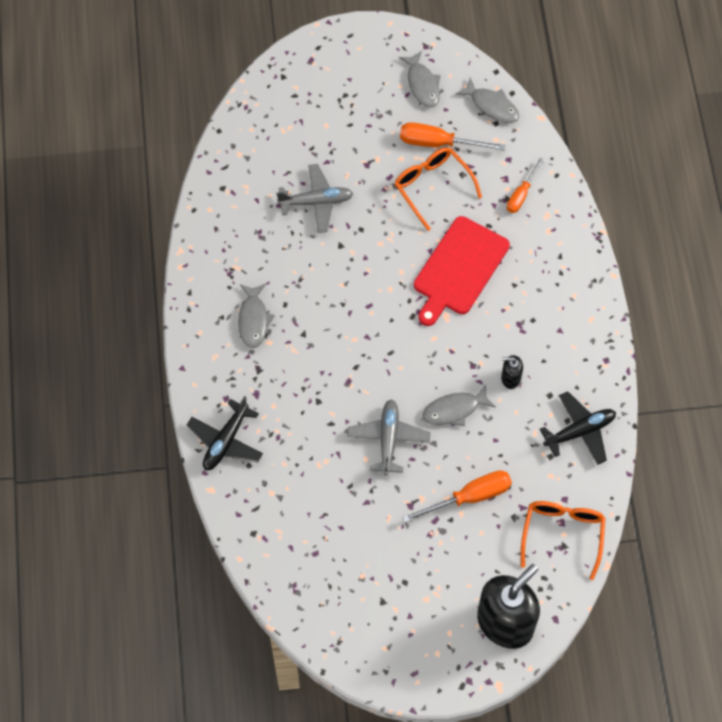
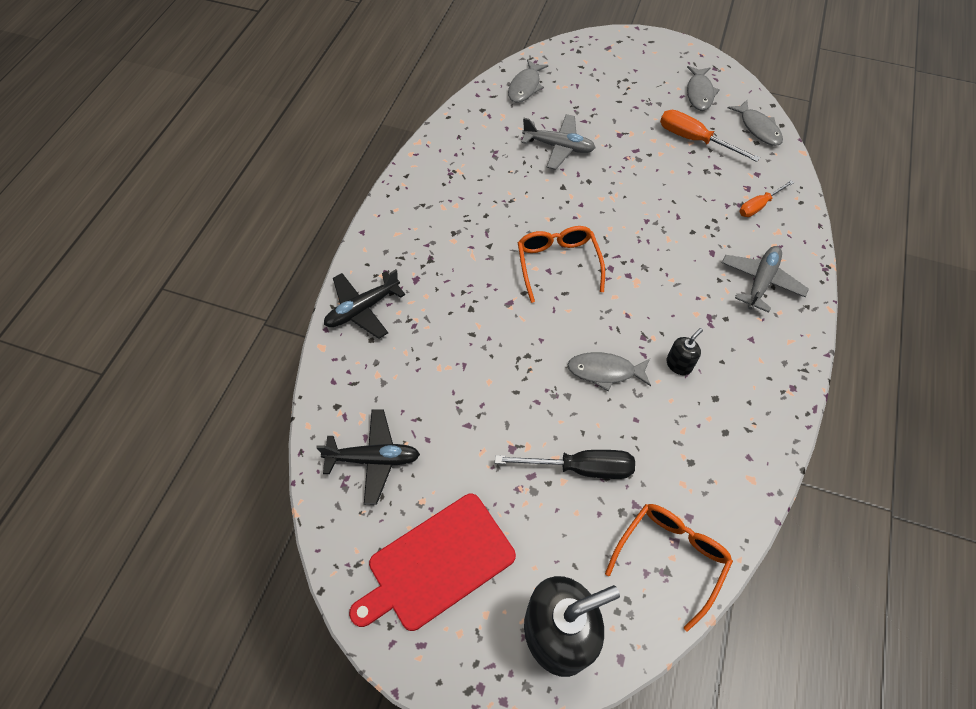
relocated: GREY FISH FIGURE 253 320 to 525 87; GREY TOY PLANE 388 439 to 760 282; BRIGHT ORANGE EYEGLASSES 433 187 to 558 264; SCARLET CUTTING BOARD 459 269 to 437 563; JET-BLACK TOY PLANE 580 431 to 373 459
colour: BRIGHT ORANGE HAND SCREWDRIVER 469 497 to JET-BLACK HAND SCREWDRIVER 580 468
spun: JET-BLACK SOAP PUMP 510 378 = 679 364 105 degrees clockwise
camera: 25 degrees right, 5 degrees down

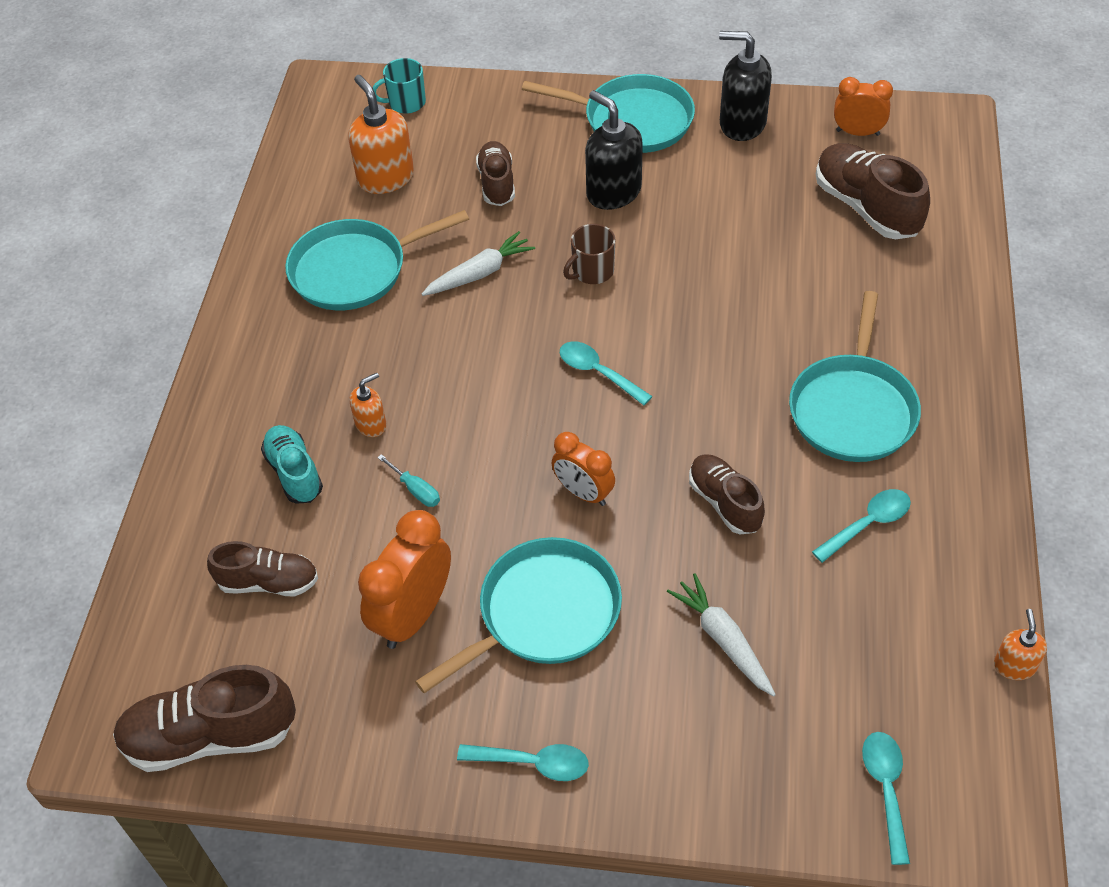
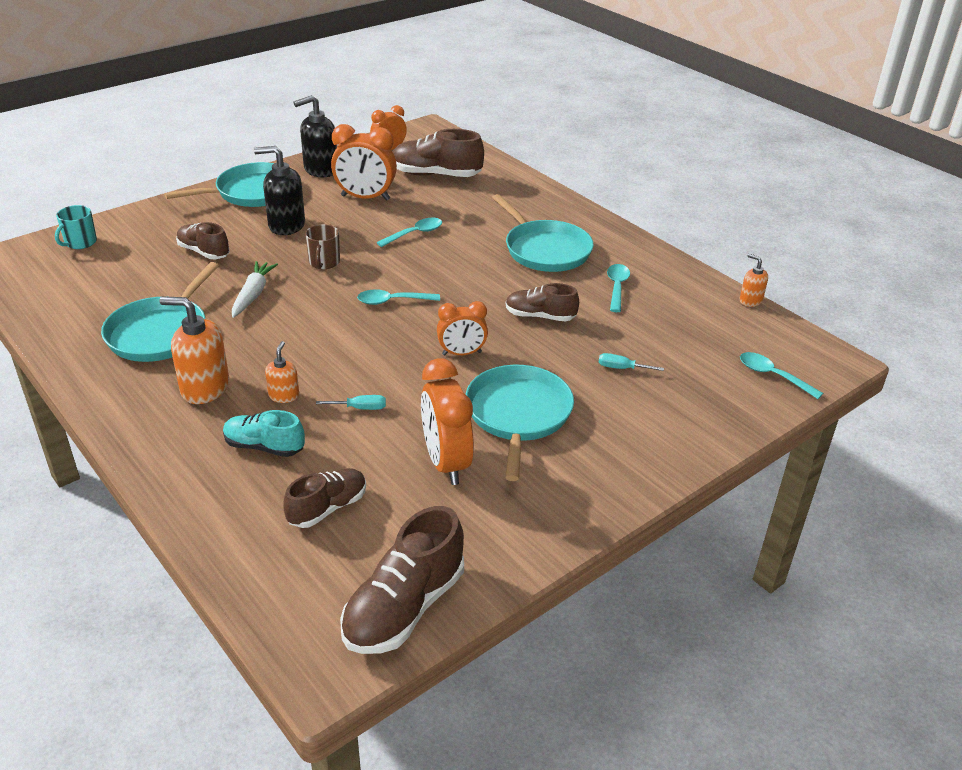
appeared: BRIGHT ORANGE CLOCK 365 198
relocated: BRIGHT ORANGE SOAP PUMP 385 178 to 204 388; TEAL TEASPOON 533 763 to 415 234
exchanged: PURE WHITE CARROT 723 639 to TEAL HAND SCREWDRIVER 621 368
camera: 50 degrees left, 15 degrees down

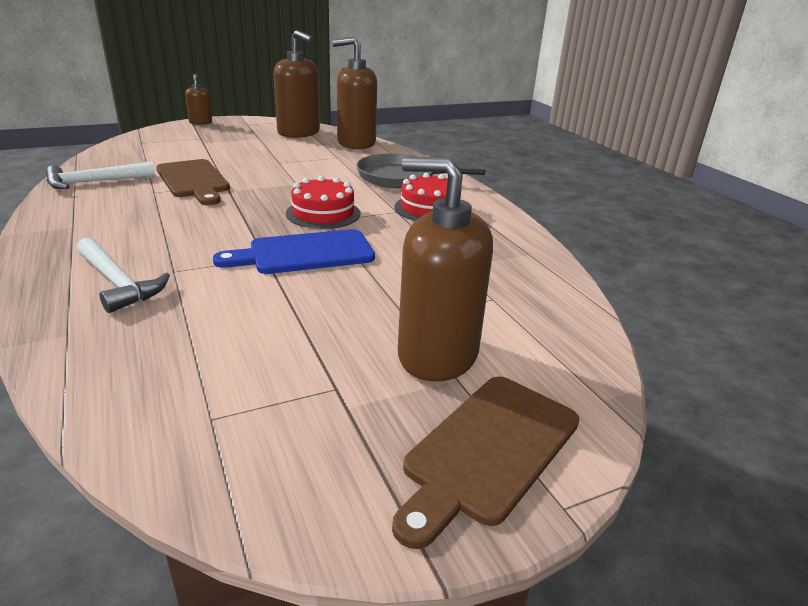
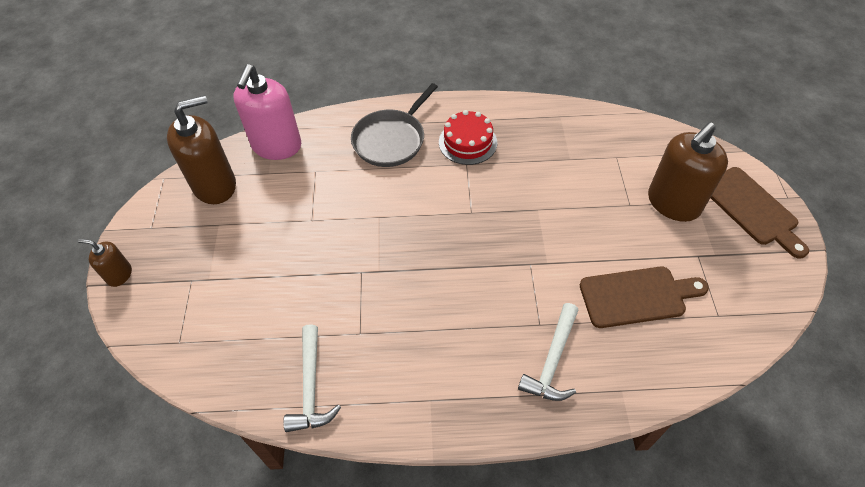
missing: COBALT CUTTING BOARD 305 253; SCARLET GATEAU 323 213
relocated: DARK BROWN CUTTING BOARD 193 181 to 637 296
colour: DARK BROWN SOAP PUMP 356 143 to ROSE-PINK SOAP PUMP 276 146
spun: PURE WHITE HAMMER 118 283 = 552 361 135 degrees clockwise
camera: 65 degrees left, 25 degrees up

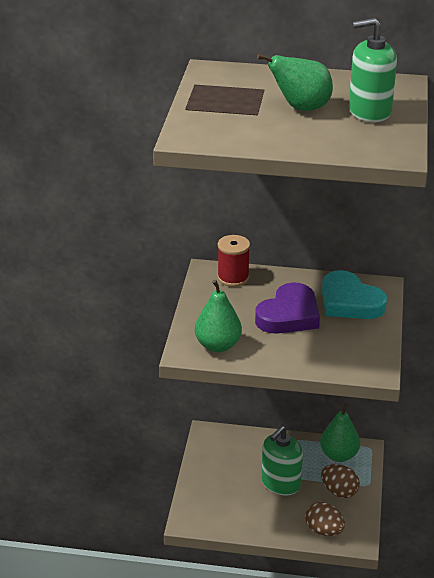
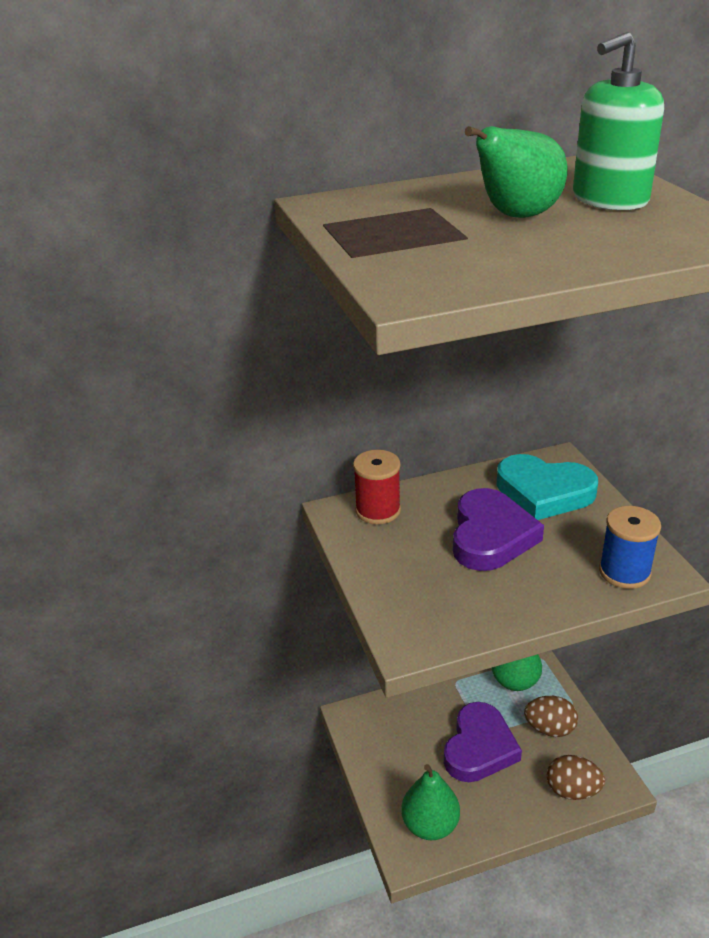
appeared: COBALT REEL OF THREAD 624 572
relocated: EMERALD PEAR 218 345 to 430 825
exchanged: EMERALD SOAP PUMP 280 483 to VIOLET LOVE HEART 479 747
camera: 25 degrees left, 0 degrees up

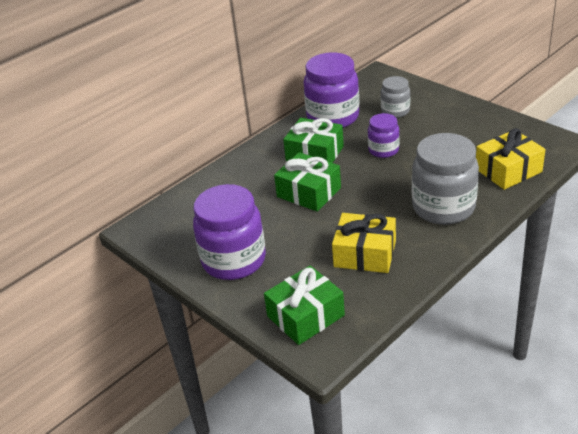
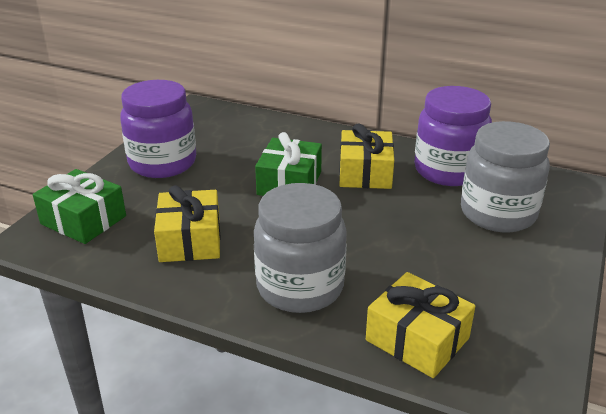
missing: VIOLET PRESERVE JAR 383 150
colour: EMERALD GIFT 314 153 to BRIGHT YELLOW GIFT 365 173
size: GREY PRESERVE JAR 395 111 = 498 213 x1.83
camera: 65 degrees right, 5 degrees down

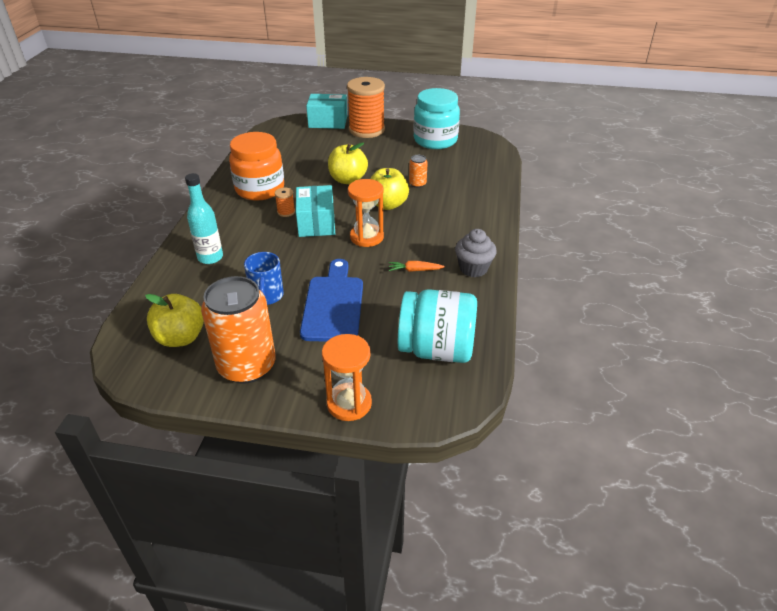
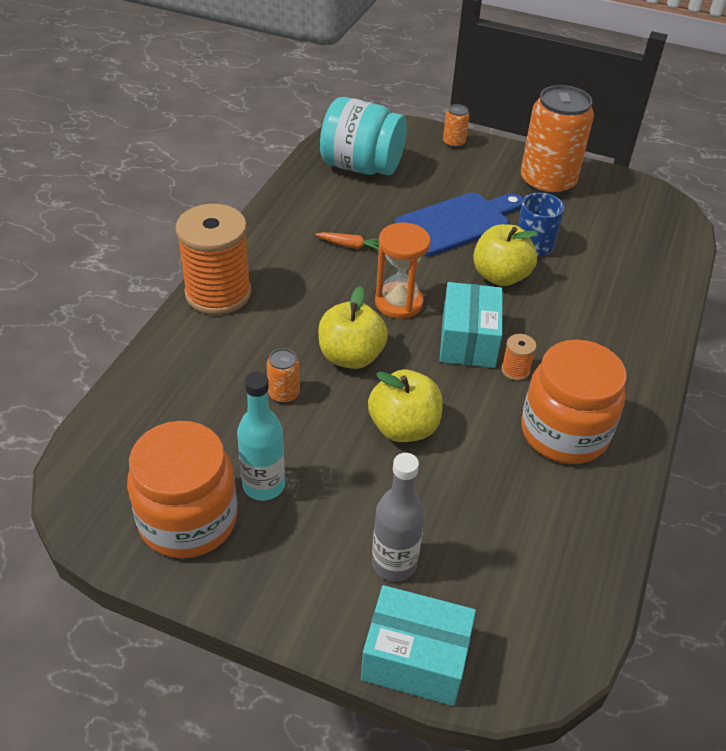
missing: GREY MUFFIN 473 268
appeared: GREY DRINK BOTTLE 394 563
relocated: BRIGHT YELLOW APPLE 181 338 to 500 276; TEAL DRINK BOTTLE 210 257 to 263 485; BRIGHT ORANGE REEL OF THREAD 366 130 to 218 293
exchanged: BRIGHT ORANGE HOURGLASS 349 403 to BRIGHT ORANGE SODA CAN 454 143
colour: TEAL PRESERVE JAR 435 140 to BRIGHT ORANGE PRESERVE JAR 188 520
spun: COBALT CUTTING BOARD 333 305 = 457 223 135 degrees counterclockwise
camera: 170 degrees left, 5 degrees up

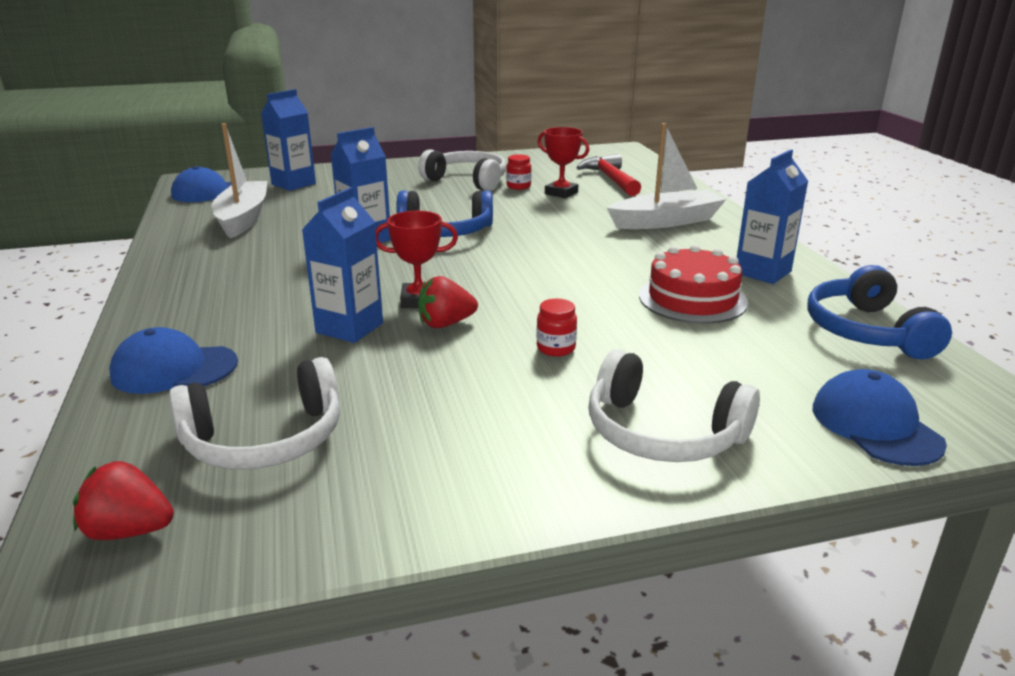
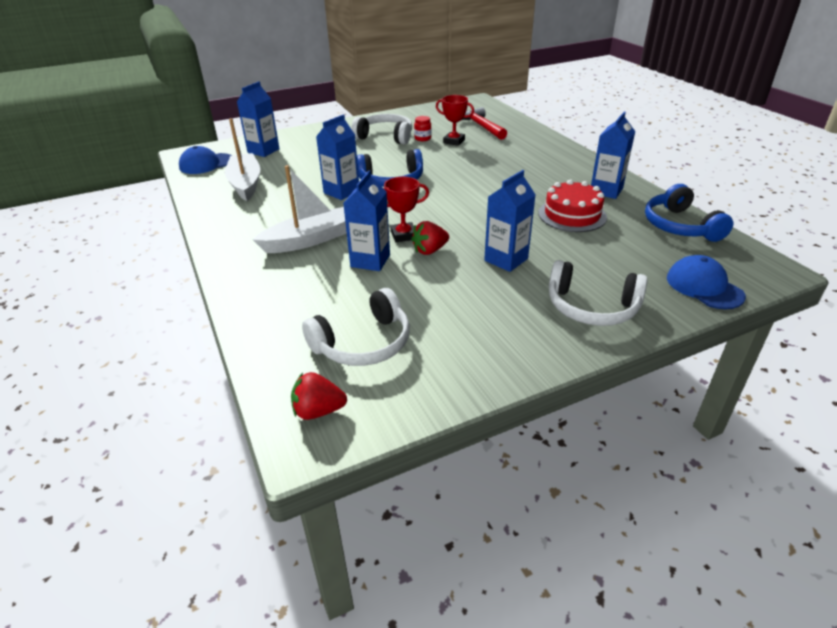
missing: COBALT PEAKED CAP 174 369
relocated: PURE WHITE TOY BOAT 666 221 to 309 240
exchanged: SCARLET PRESERVE JAR 556 348 to COBALT CARTON 506 259
camera: 10 degrees left, 10 degrees up

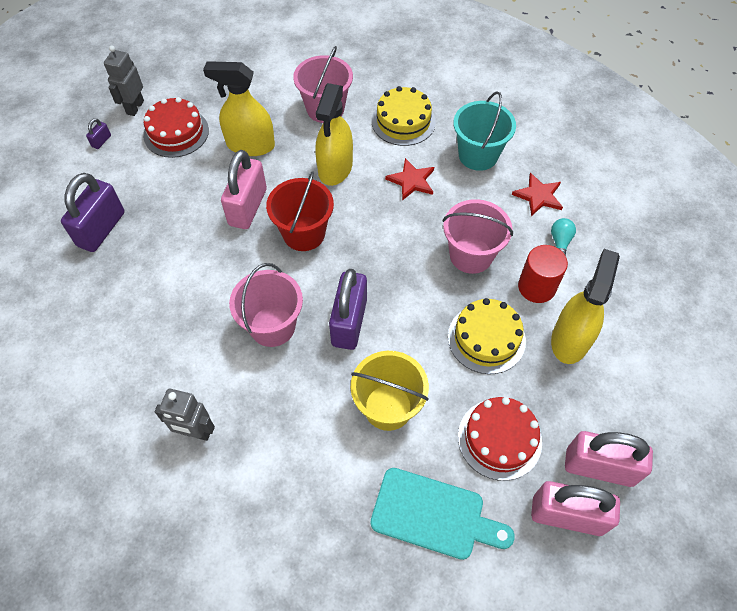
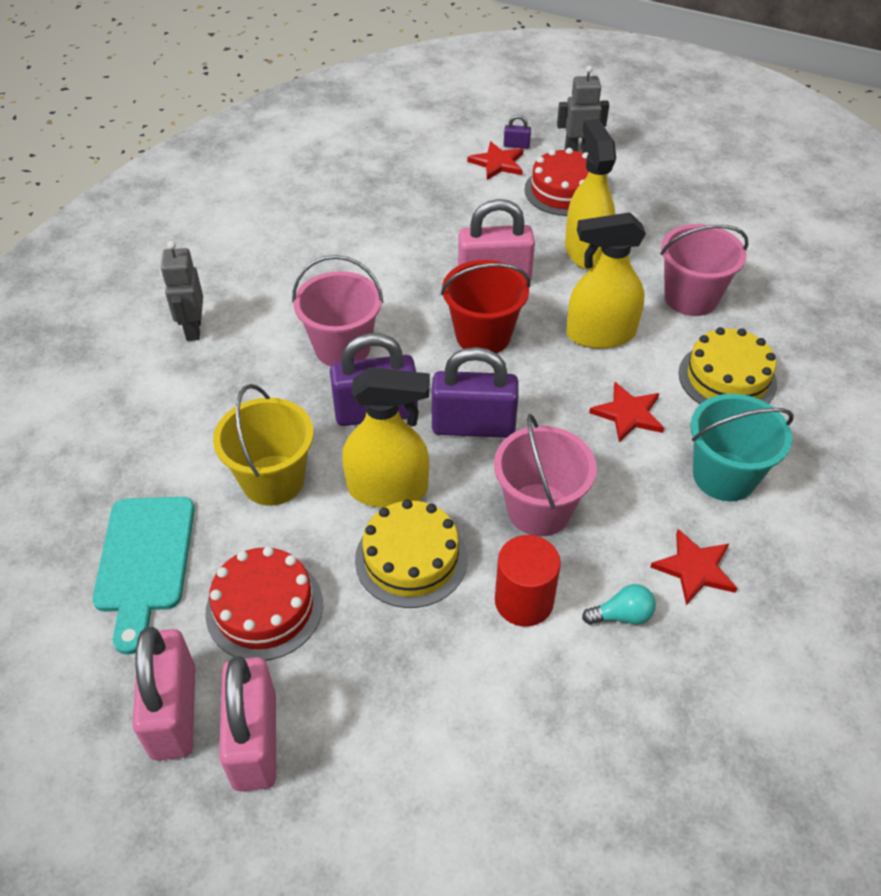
appeared: SCARLET FIVE-POINTED STAR 497 163
relocated: VIOLET LOCK 101 229 to 473 426; BRIGHT YELLOW SPRAY BOTTLE 570 339 to 388 489
camera: 70 degrees right, 10 degrees down

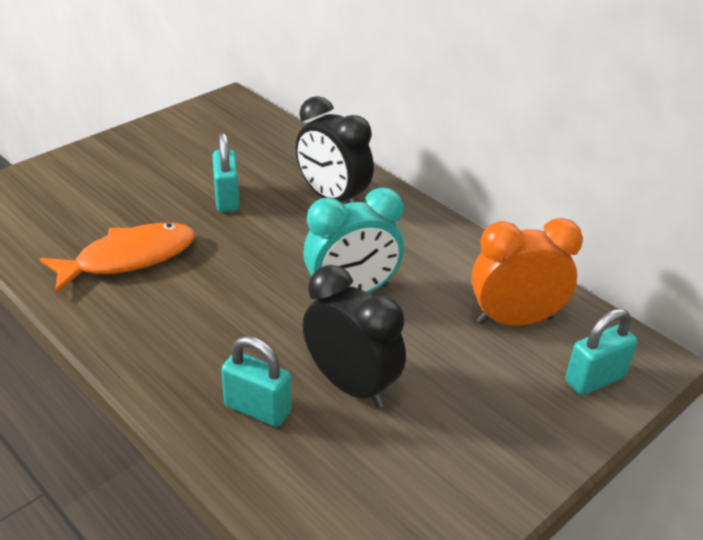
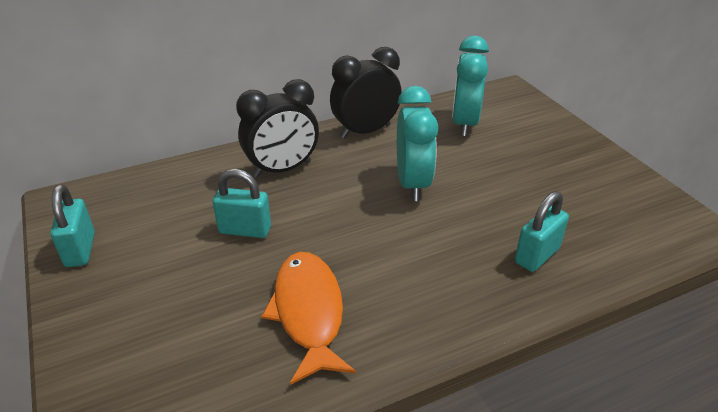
relocated: JET-BLACK CLOCK 351 385 to 365 131; TEAL LOCK 595 379 to 80 250
colour: BRIGHT ORANGE CLOCK 514 320 to TEAL CLOCK 464 123
camera: 70 degrees left, 0 degrees up

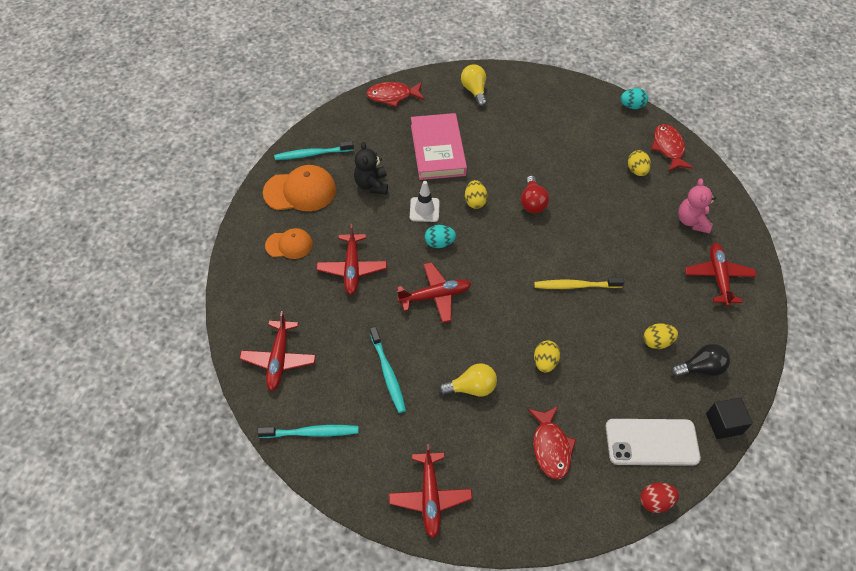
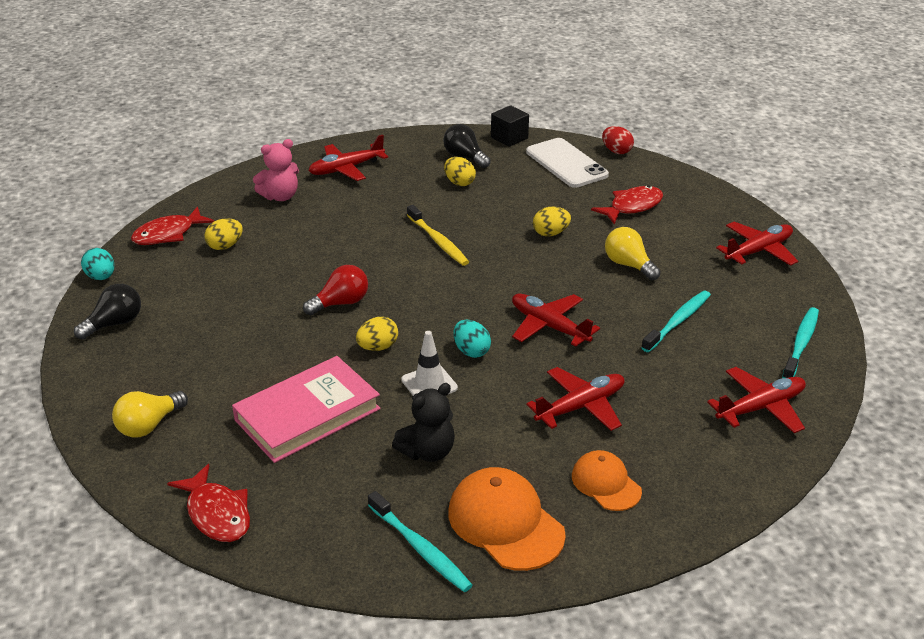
appeared: JET-BLACK LIGHTBULB 115 323
spun: TEAL DENTAL BRUSH 311 432 = 801 344 60 degrees clockwise
camera: 120 degrees left, 20 degrees down

